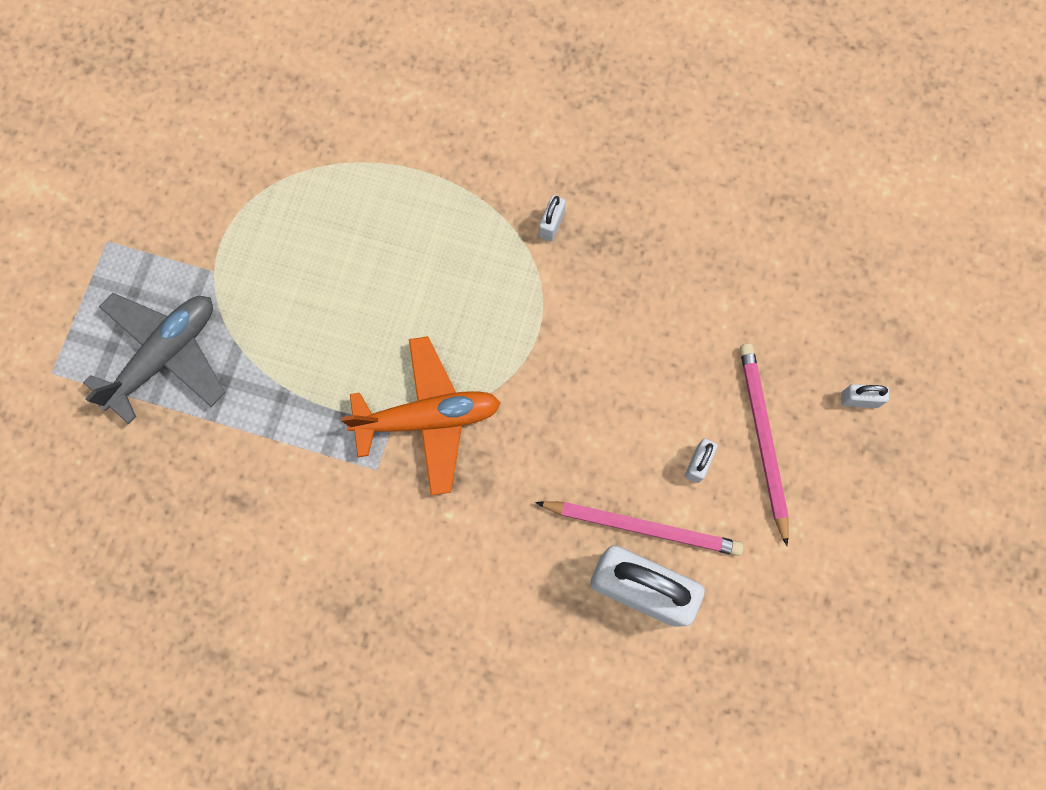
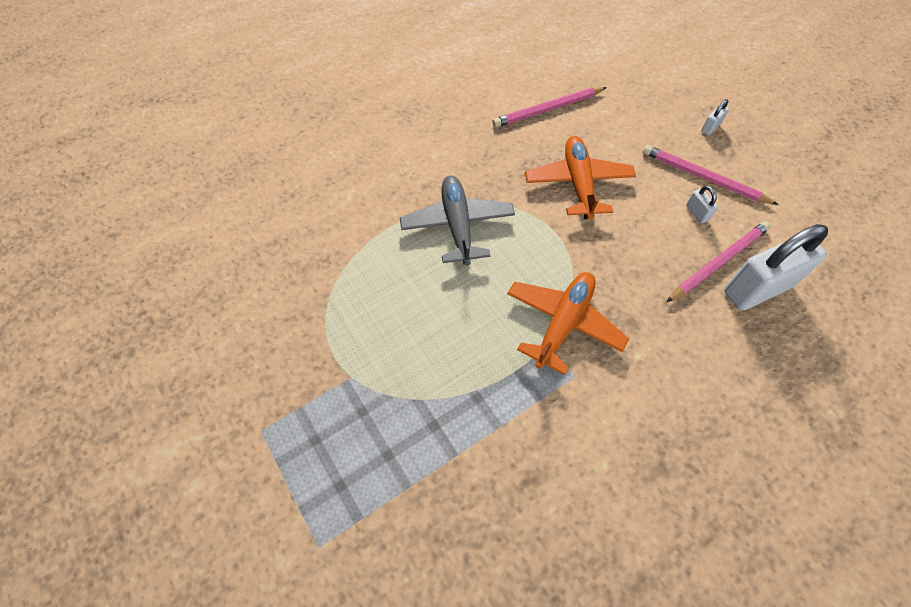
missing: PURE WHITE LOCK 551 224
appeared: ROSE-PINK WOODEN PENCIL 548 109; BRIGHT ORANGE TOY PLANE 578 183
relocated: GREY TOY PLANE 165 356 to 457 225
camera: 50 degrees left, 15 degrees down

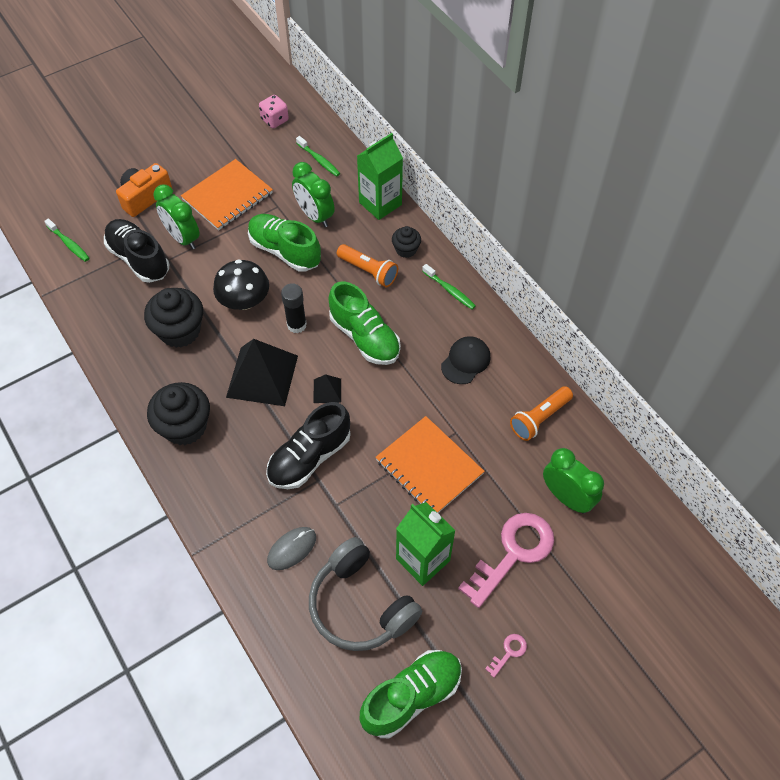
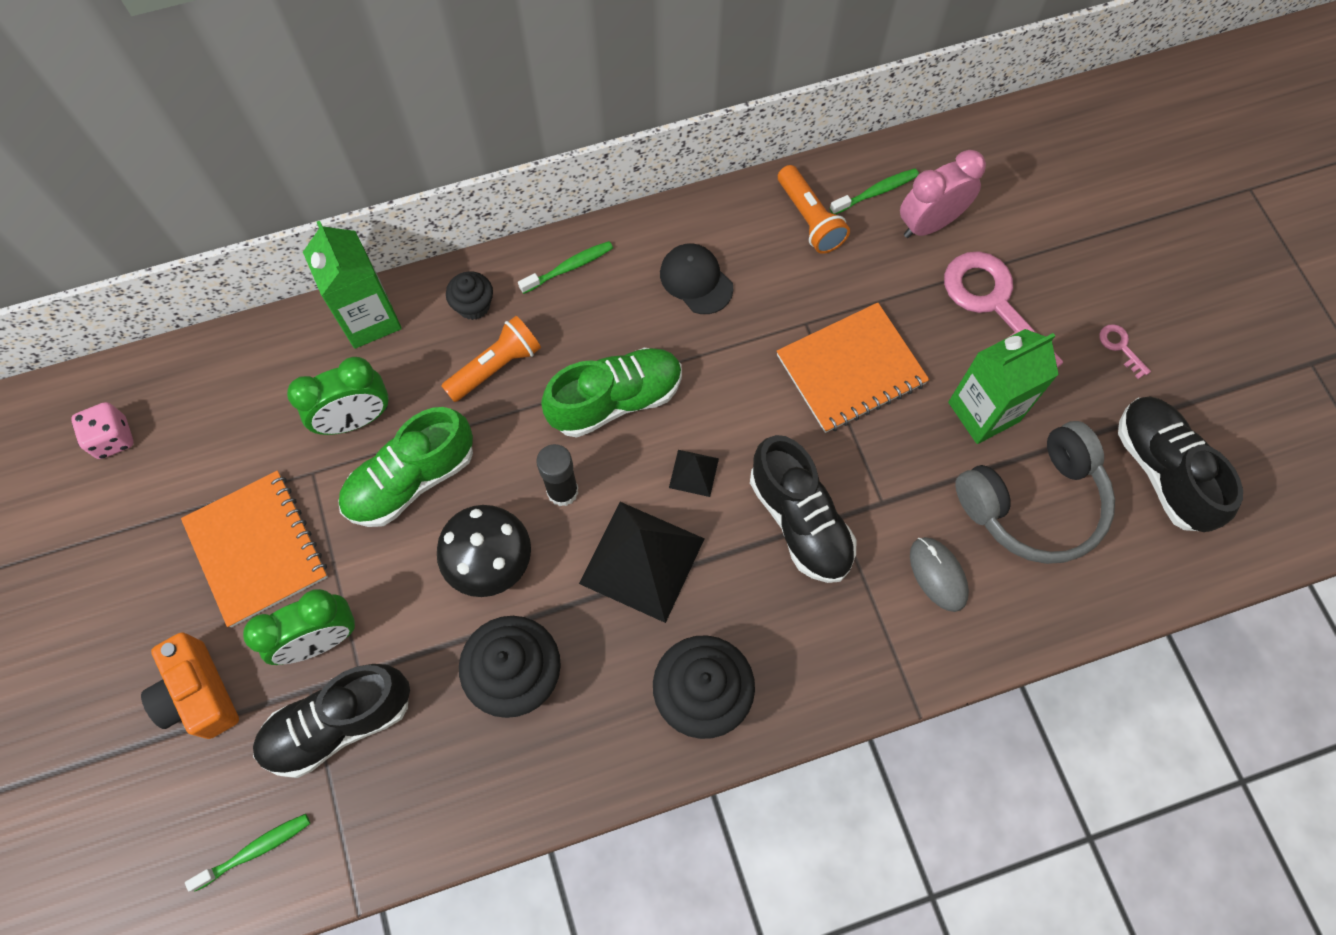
relocated: EMERALD DENTAL BRUSH 319 160 to 876 192
colour: EMERALD SHOE 411 696 to JET-BLACK SHOE 1161 471; EMERALD CLOCK 566 497 to ROSE-PINK CLOCK 929 224
camera: 75 degrees left, 10 degrees up

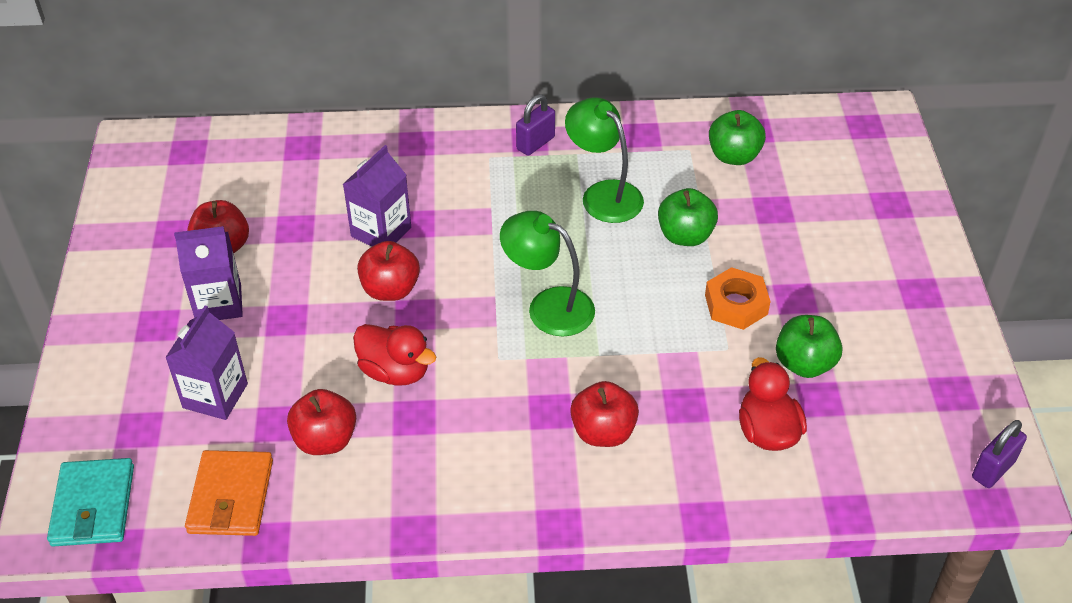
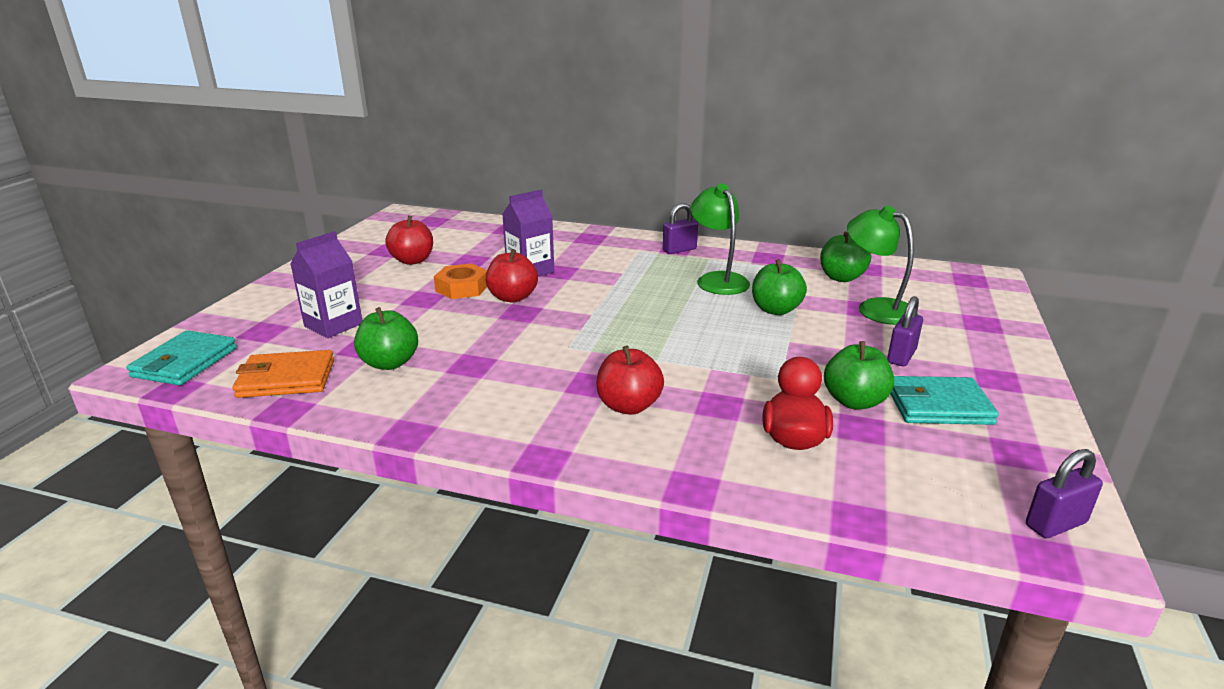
missing: VIOLET CARTON 218 303; SCARLET RUBBER DUCK 395 371
appeared: VIOLET LOCK 901 356; TEAL BILLFOLD 938 405
relocated: EMERALD READING LAMP 548 306 to 876 308; BRIGHT ORANGE HEX NUT 736 304 to 462 288
colour: SCARLET APPLE 325 440 to EMERALD APPLE 389 363
spun: BRIGHT ORANGE BILLFOLD 231 496 = 286 379 60 degrees clockwise
camera: 20 degrees right, 20 degrees down

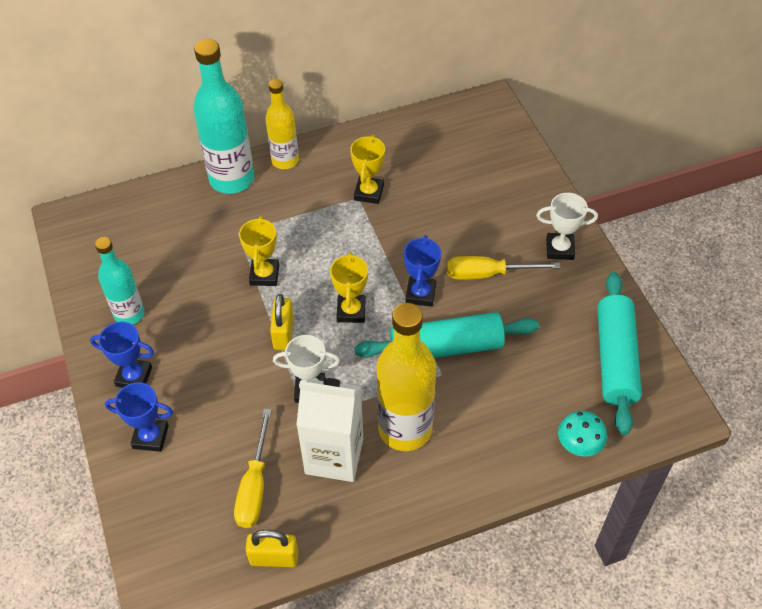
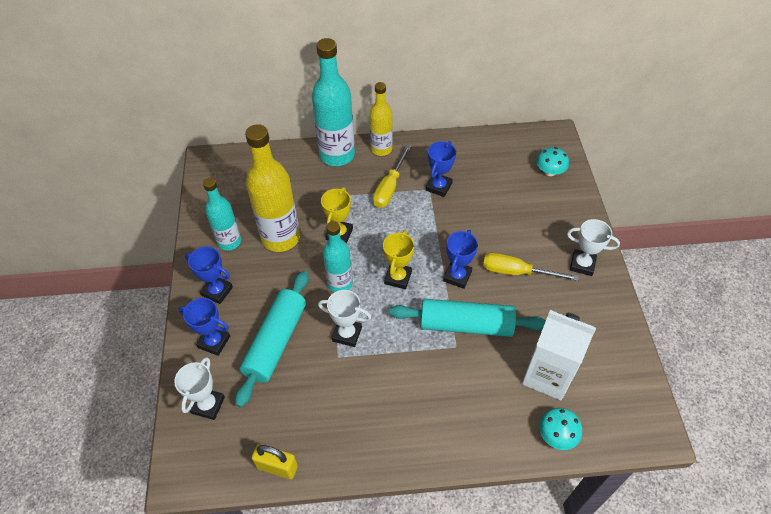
appeared: PURE WHITE TROPHY 208 405; TEAL TOADSTOOL 549 171
relocated: BRIGHT YELLOW HAND SCREWDRIVER 254 486 to 389 187; PURE WHITE CARTON 334 456 to 547 375; BRIGHT YELLOW DRINK BOTTLE 405 429 to 281 238; TEAL ROLLING PIN 615 359 to 276 342
exchanged: BRIGHT YELLOW LOCK 283 333 to TEAL DRINK BOTTLE 340 283
colour: BRIGHT YELLOW TROPHY 369 193 to COBALT TROPHY 438 187
camera: 15 degrees right, 0 degrees up

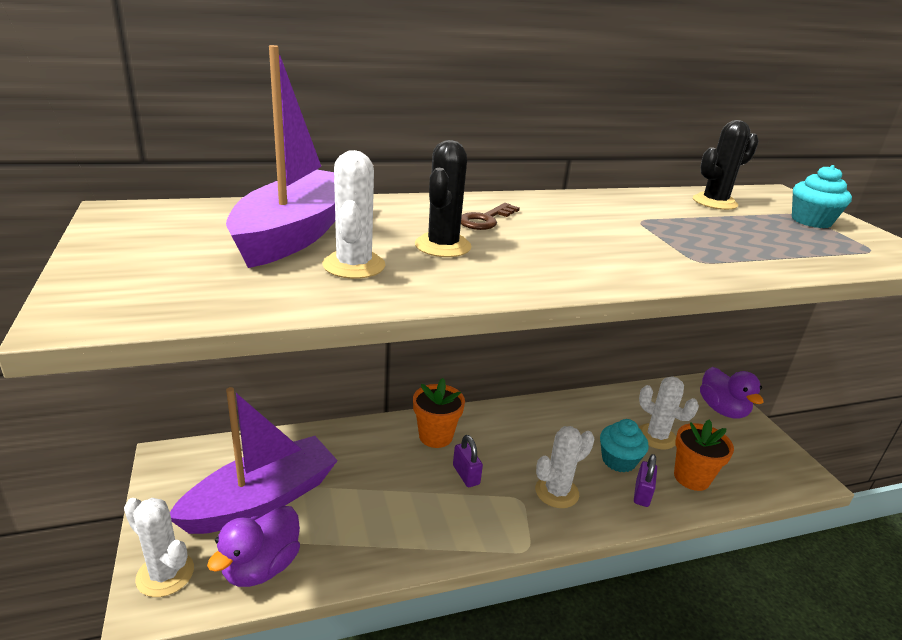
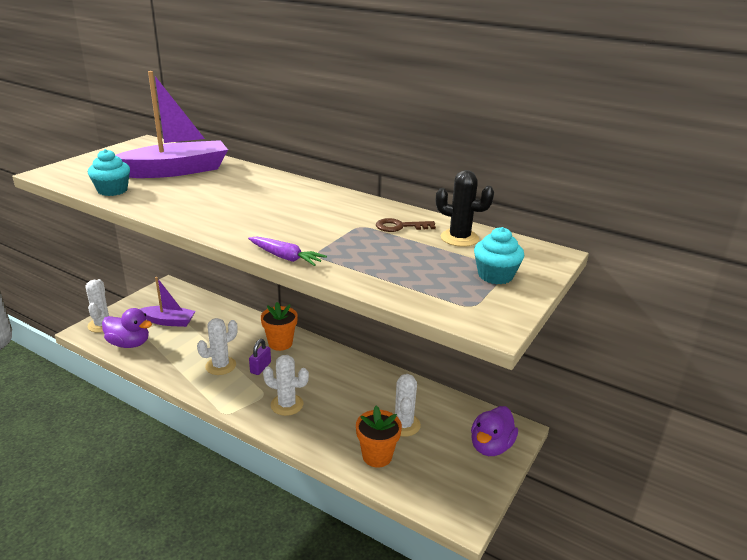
missing: JET-BLACK CACTUS 443 246; VIOLET LOCK 642 494
appeared: VIOLET CARROT 285 257
relocated: PURE WHITE CACTUS 354 265 to 220 366; DARK BROWN LATCHKEY 486 219 to 400 226; TEAL MUFFIN 618 460 to 112 190
spun: VIOLET RUBBER DUCK 261 567 = 129 344 150 degrees counterclockwise
size: VIOLET TOY BOAT 261 500 = 169 321 x0.60
camera: 50 degrees right, 0 degrees up

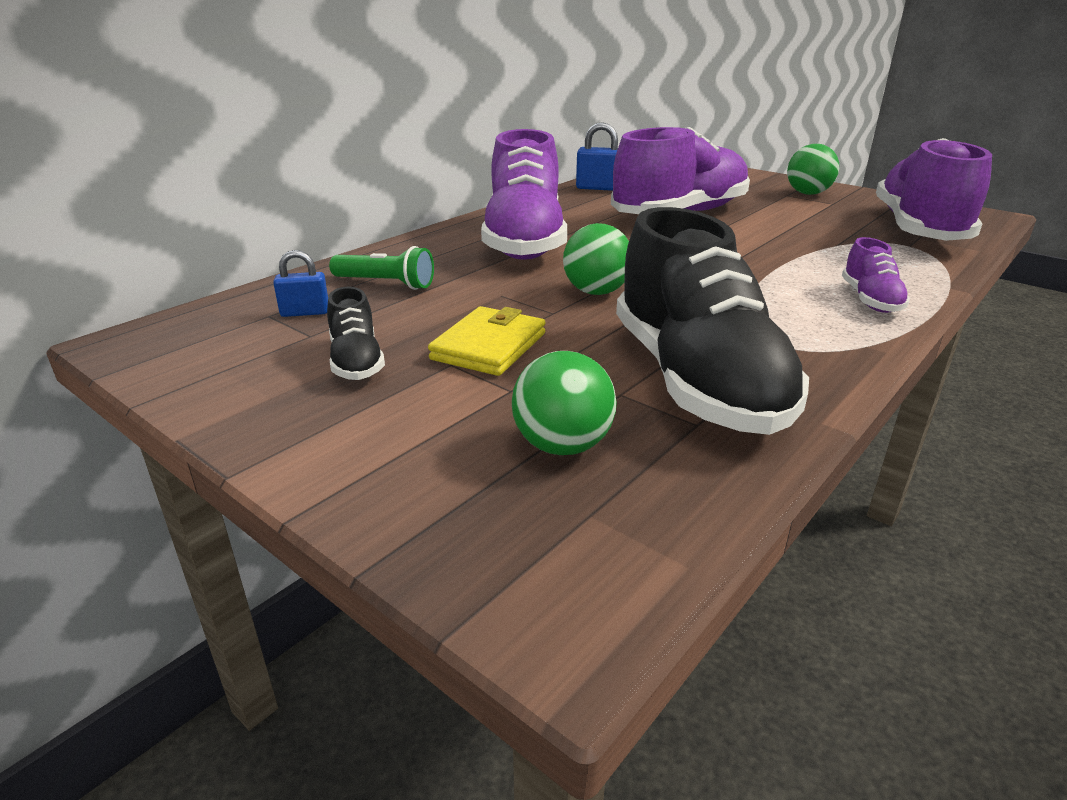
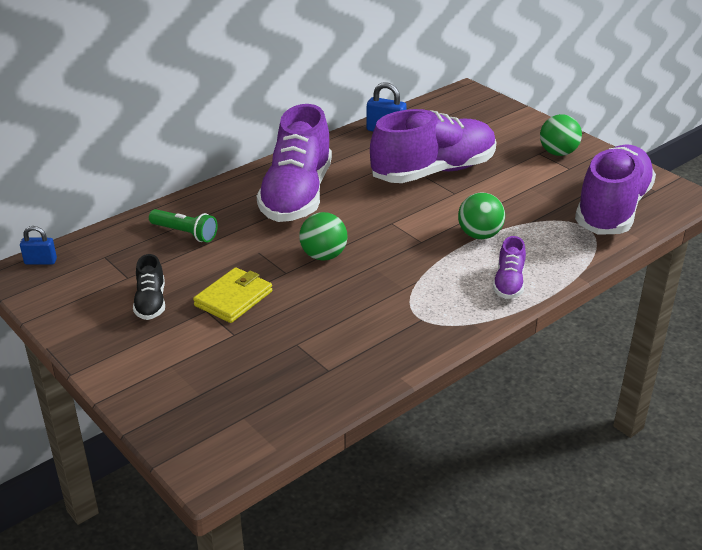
missing: JET-BLACK SHOE 697 380
relocated: COBALT LOCK 305 312 to 40 261; EMERALD BALL 562 446 to 479 235
camera: 10 degrees right, 5 degrees up

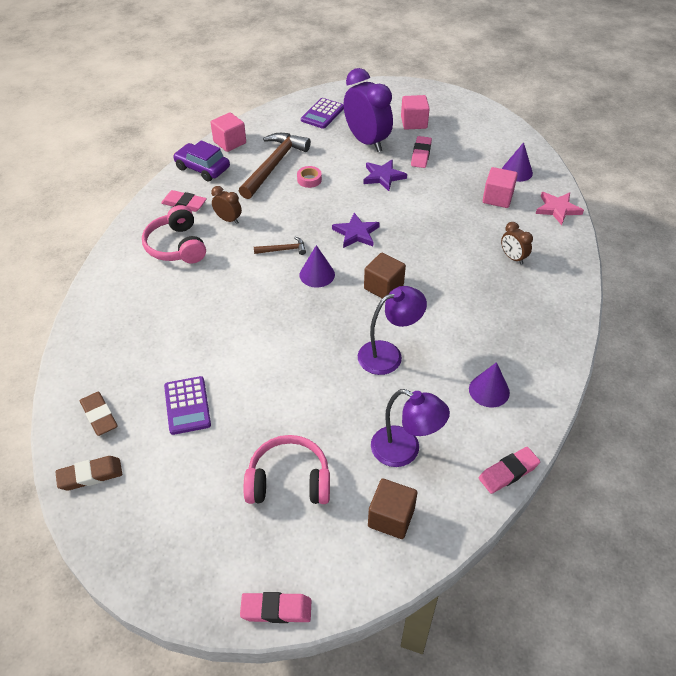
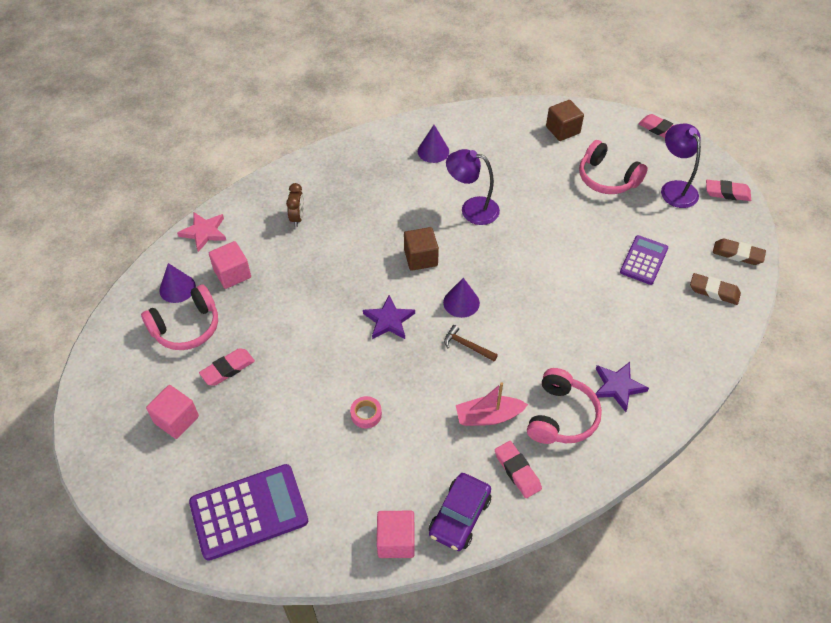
missing: DARK BROWN HAMMER 274 165; VIOLET CLOCK 367 141
appeared: ROSE-PINK HEADSET 186 327
relocated: VIOLET FIVE-POINTED STAR 383 176 to 618 387; VIOLET READING LAMP 405 451 to 675 188; ROSE-PINK ERASER 508 472 to 727 193
exchanged: DARK BROWN CLOCK 228 219 to ROSE-PINK TOY BOAT 488 416
spun: DARK BROWN ERASER 99 416 = 714 291 75 degrees counterclockwise; VIOLET CAR 202 168 = 459 516 45 degrees clockwise
size: VIOLET ADDING MACHINE 322 114 = 249 512 x1.64
camera: 140 degrees left, 5 degrees up

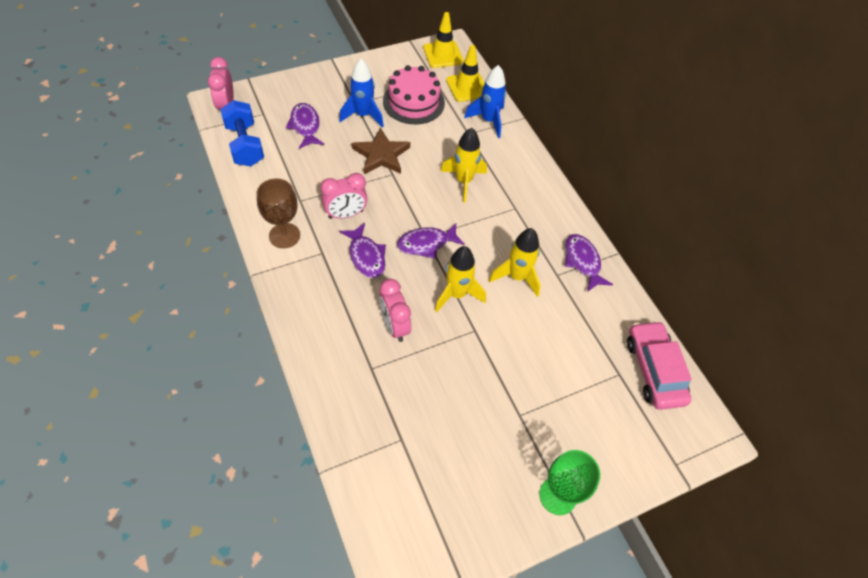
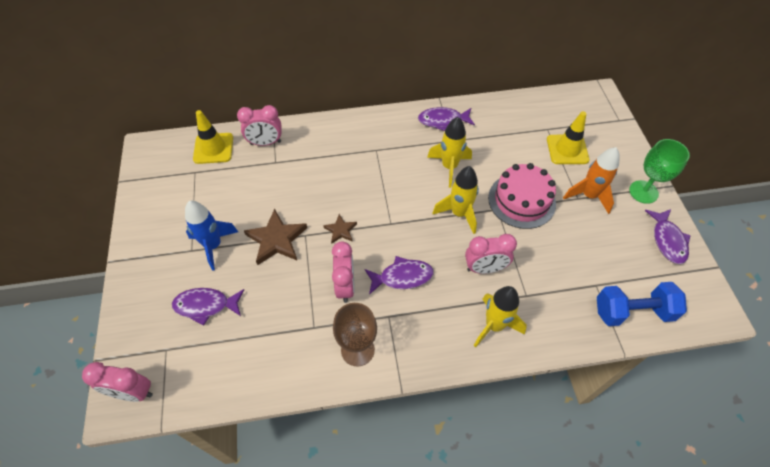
missing: ROSE-PINK CAR 653 370
appeared: DARK BROWN FIVE-POINTED STAR 340 230; BRIGHT ORANGE ROCKET 588 196
relocated: COBALT DUMBBELL 245 145 to 632 312; ROSE-PINK GATEAU 413 102 to 521 200; VIOLET FISH FIGURE 426 244 to 667 240; BRIGHT YELLOW SAFETY CONE 443 54 to 567 149; BRIGHT YELLOW ROCKET 463 181 to 494 325
exchanged: COBALT ROCKET 488 120 to ROSE-PINK CLOCK 265 143
camera: 70 degrees left, 0 degrees up

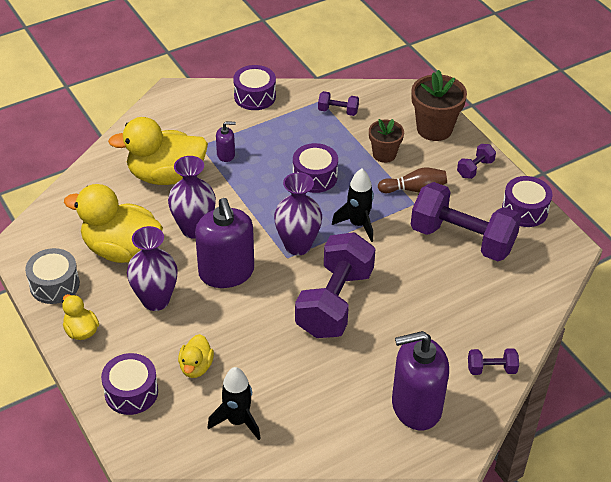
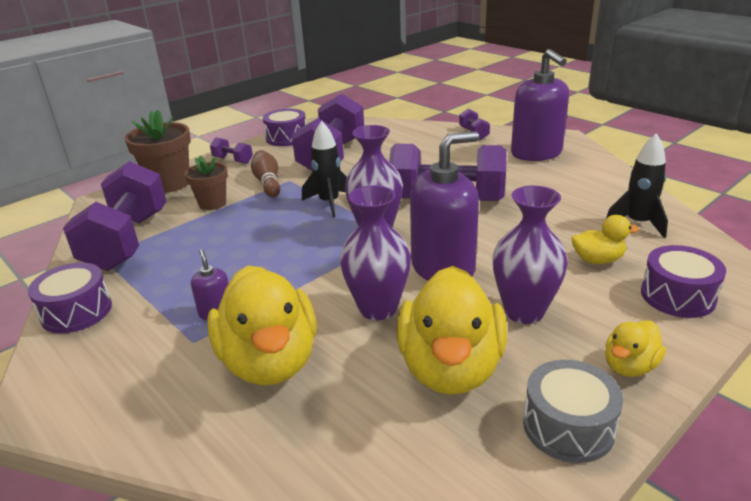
missing: VIOLET SNARE DRUM 315 177
size: VIOLET DUMBBELL 338 111 = 127 241 x2.31
camera: 100 degrees left, 15 degrees down

